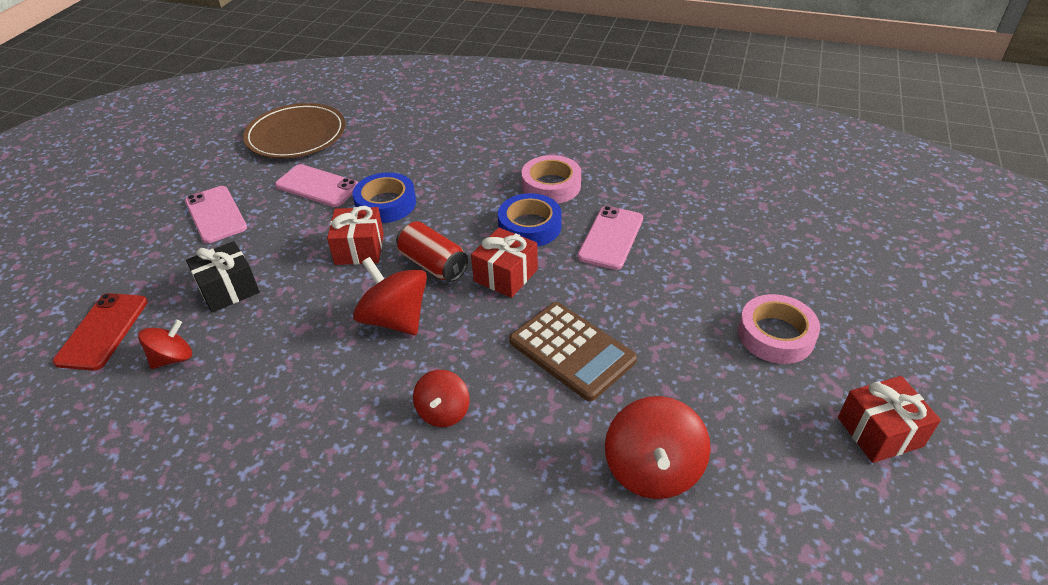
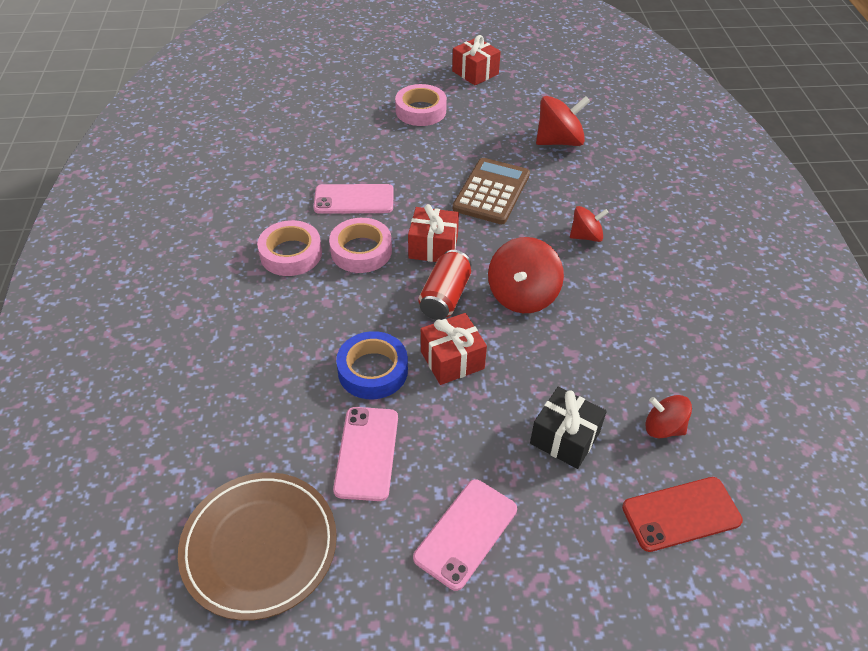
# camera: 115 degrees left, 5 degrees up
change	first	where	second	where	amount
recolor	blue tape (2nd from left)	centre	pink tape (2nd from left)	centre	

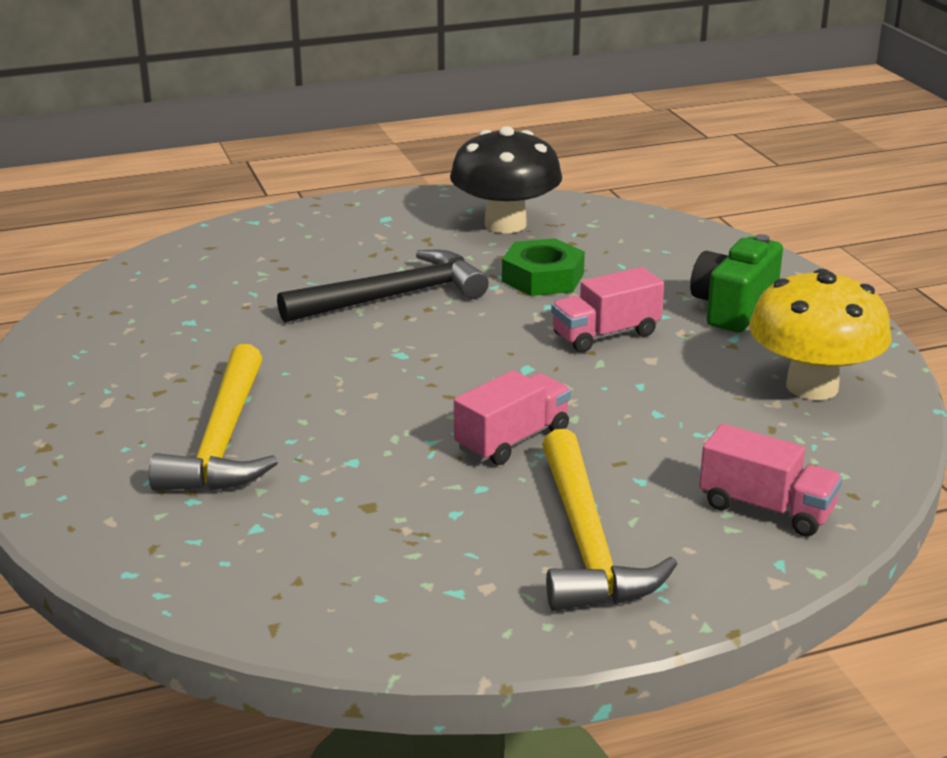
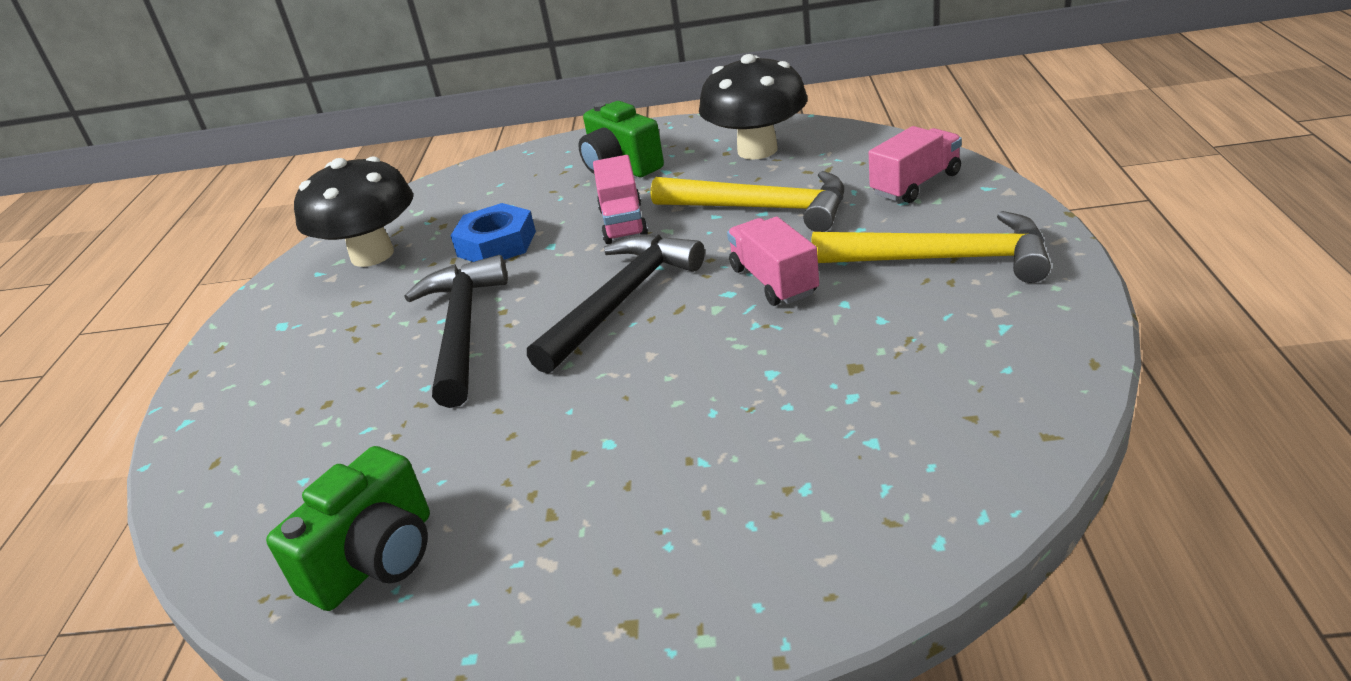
# camera: 65 degrees left, 5 degrees up
change	first	where	second	where	amount
move	yellow hammer (1st from left)	middle left		top centre	
recolor	green nut	centre	blue nut	centre	
recolor	yellow mushroom	middle right	black mushroom (2nd from left)	top centre	
insert			green camera (1st from left)	bottom left	
insert			black hammer (2nd from left)	centre	

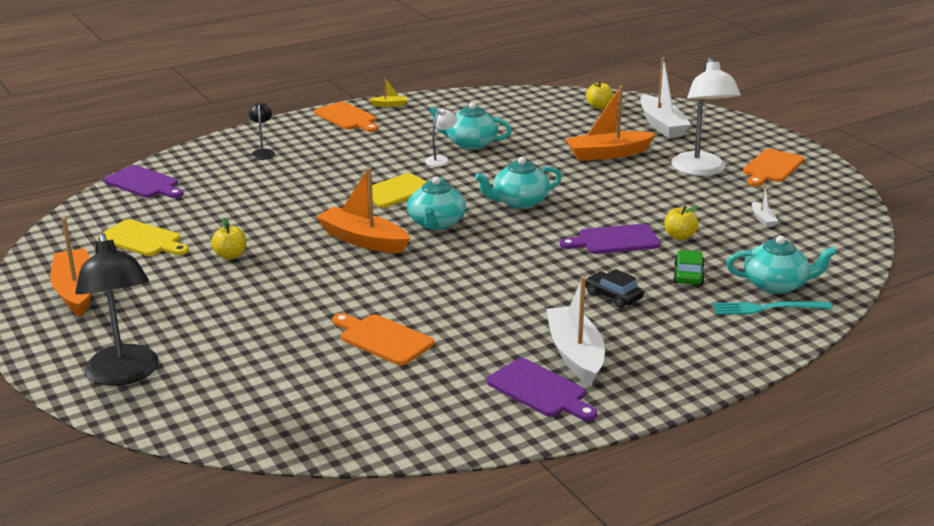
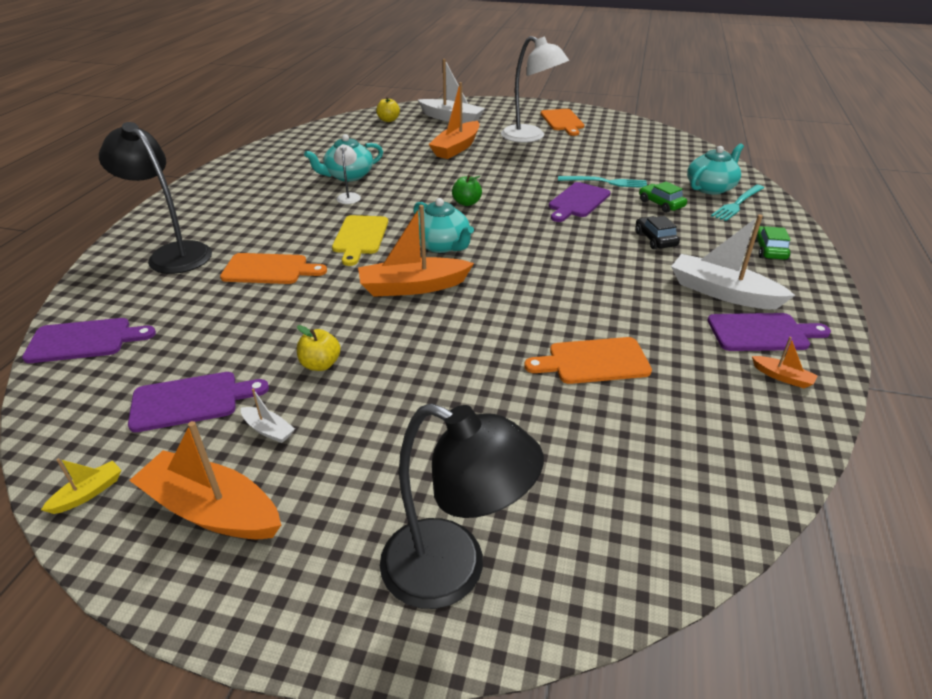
# camera: 45 degrees left, 10 degrees up
change	first	where	second	where	amount
recolor	yellow cutting board (1st from left)	middle left	purple cutting board (2nd from left)	middle left	
resize	black lamp (2nd from left in the first image)	top left	black lamp (1st from left)	top left	x2.15
move	orange cutting board (1st from left)	top centre		middle left	
move	yellow boat	top centre		bottom left	
replace	turquoise teapot (3rd from left)	centre	green apple	top centre	
rotate	black car	centre		top right	75 degrees clockwise
replace	yellow apple (3rd from left)	middle right	turquoise fork (1st from left)	top centre	
move	white boat (3rd from left in the first image)	middle right	white boat (1st from left)	middle left	
insert			orange boat (4th from left)	middle right	
insert			green car (2nd from left)	middle right	

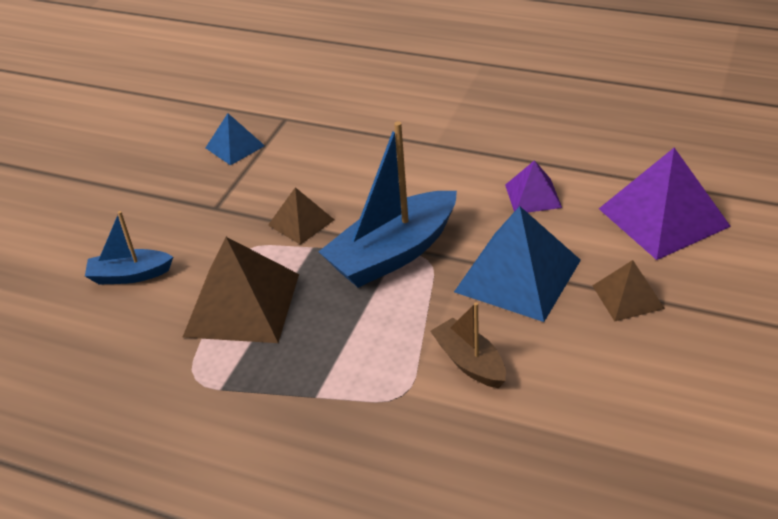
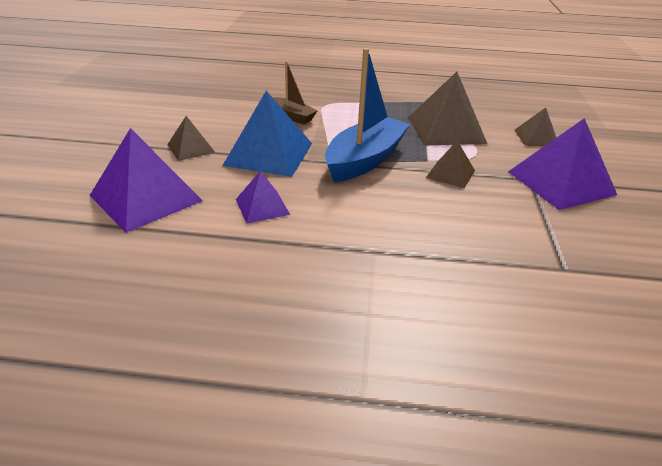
# camera: 160 degrees right, 5 degrees down
change	first	where	second	where	amount
replace	blue boat (1st from left)	middle left	brown pyramid (4th from left)	top right	
delete	blue pyramid (1st from left)	top left			
insert			purple pyramid (3rd from left)	middle right	

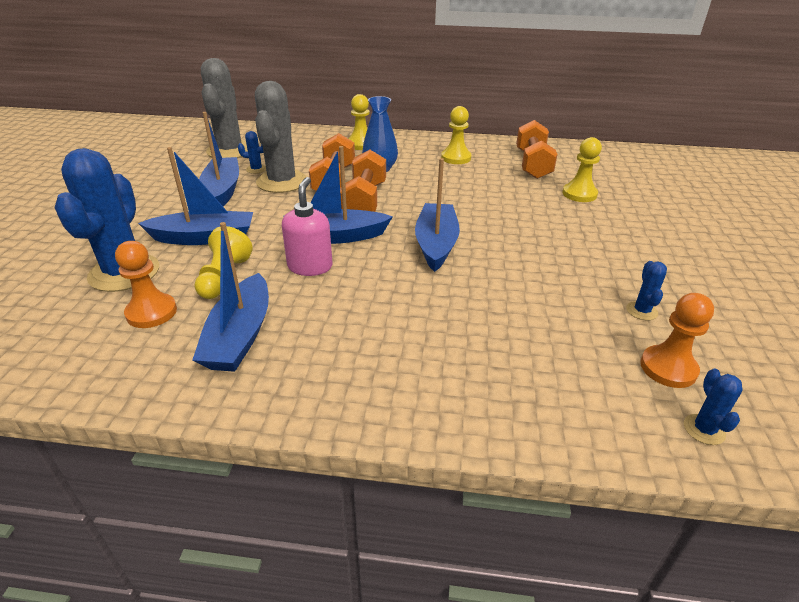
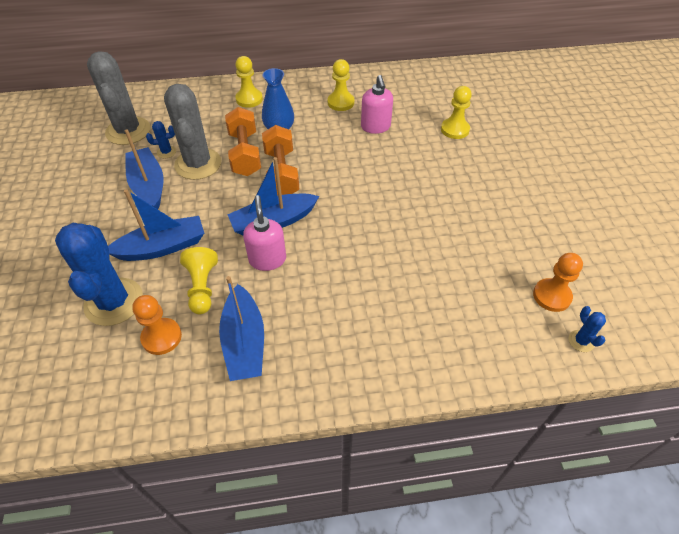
# camera: 15 degrees left, 15 degrees up
change	first	where	second	where	amount
delete	blue boat (5th from left)	centre			
delete	orange dumbbell (3rd from left)	top right			
delete	blue cactus (3rd from left)	middle right			
insert			pink soap dispenser (2nd from left)	top centre	

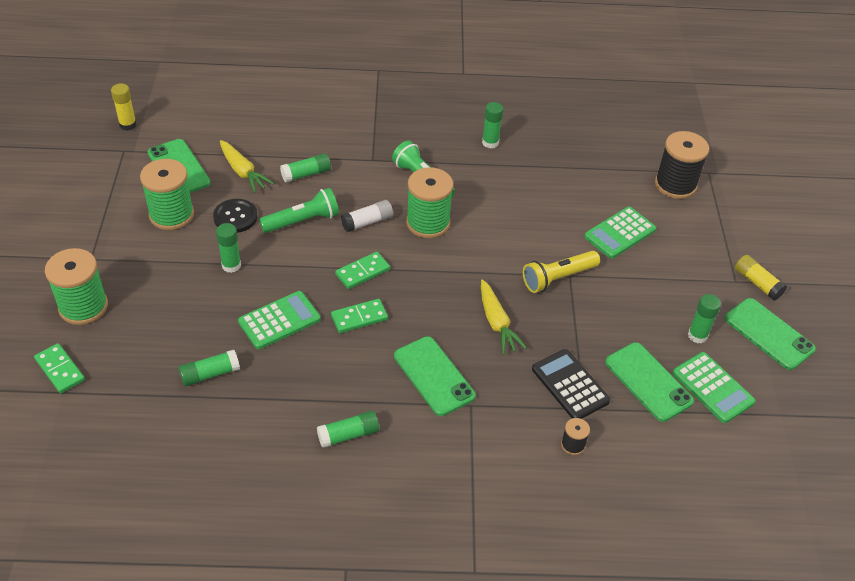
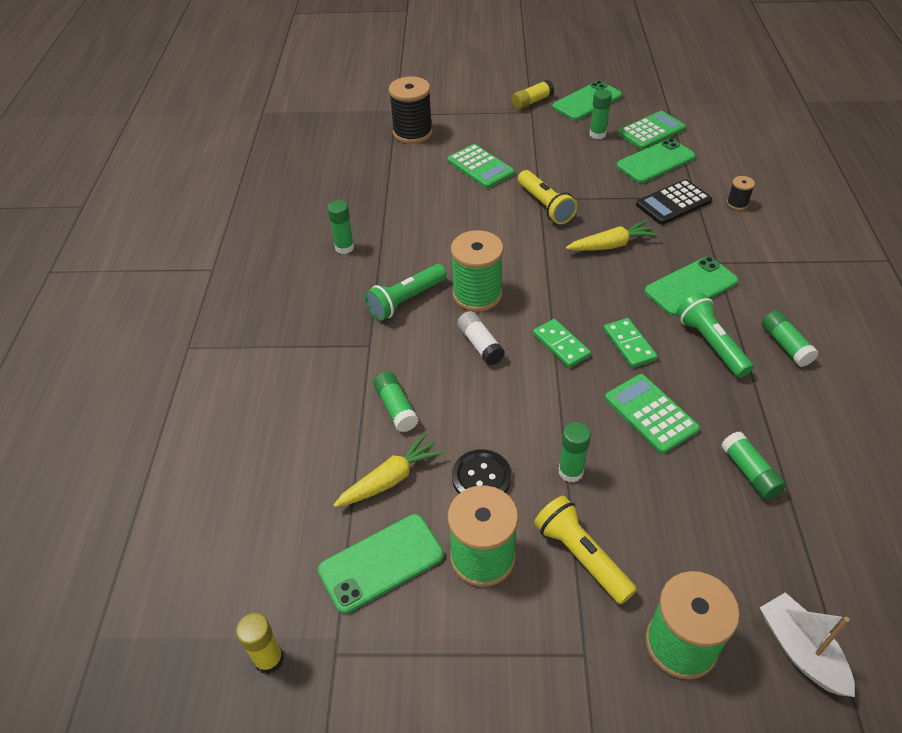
# camera: 85 degrees left, 0 degrees up
change	first	where	second	where	amount
replace	green domino (1st from left)	middle left	white boat	bottom right	
move	green flashlight (1st from left in the first image)	centre	green flashlight (2nd from left)	middle right	
insert			yellow flashlight (2nd from left)	bottom centre	

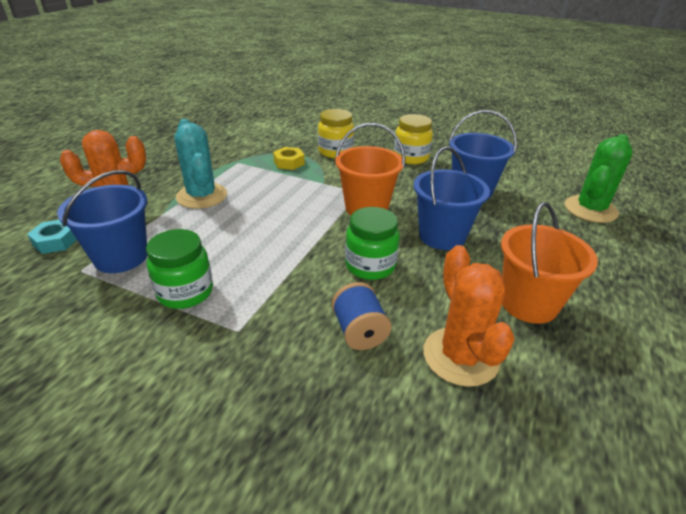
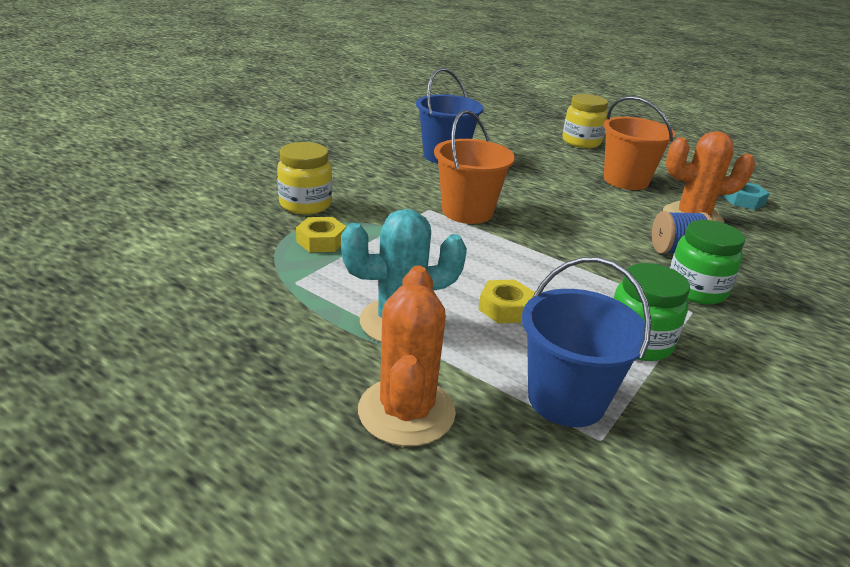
# camera: 80 degrees left, 5 degrees down
change	first	where	second	where	amount
move	turquoise nut	middle left		middle right	
move	green jar (2nd from left)	centre		middle right	
move	yellow jar (2nd from left)	top centre		top right	
delete	blue bucket (2nd from left)	centre			
delete	green cactus	middle right			
insert			yellow nut (2nd from left)	centre	

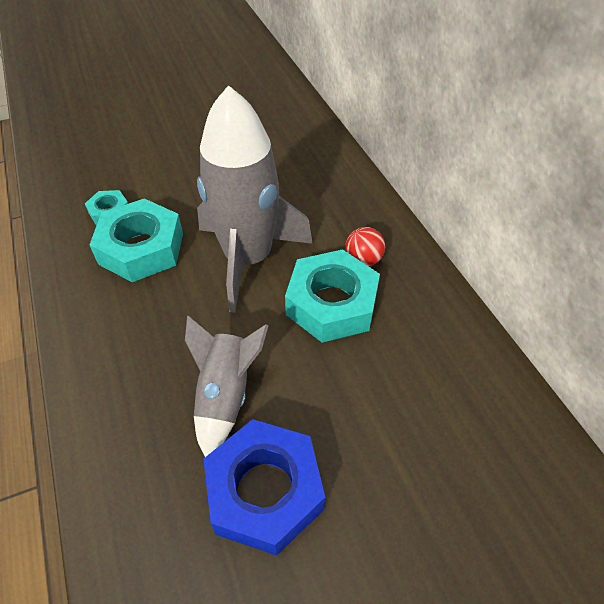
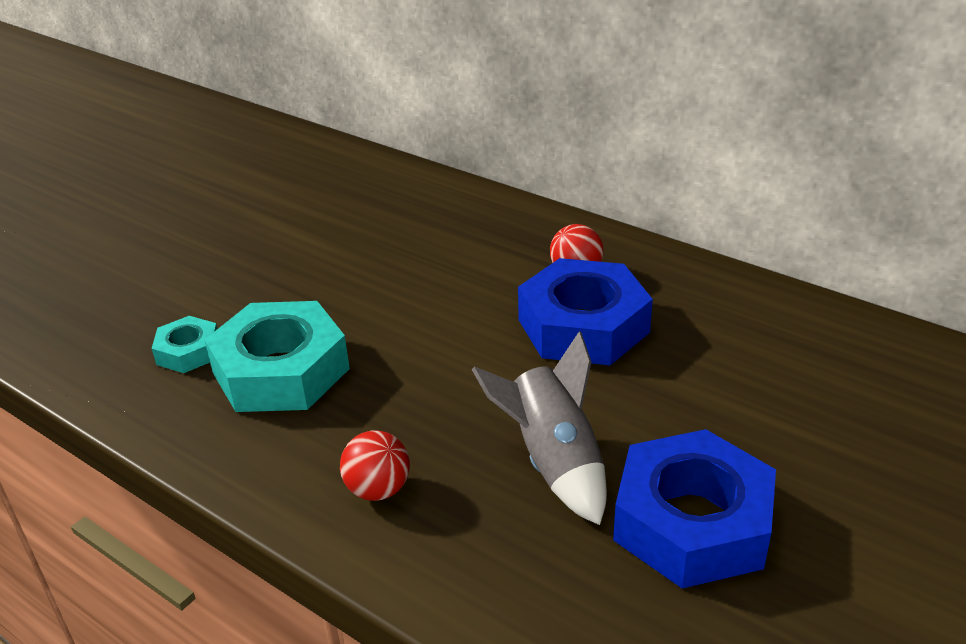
# camera: 30 degrees left, 15 degrees down
change	first	where	second	where	amount
delete	grey rocket (2nd from left)	top centre			
recolor	turquoise nut (3rd from left)	centre	blue nut (1st from left)	centre	
insert			red ball (1st from left)	bottom centre	

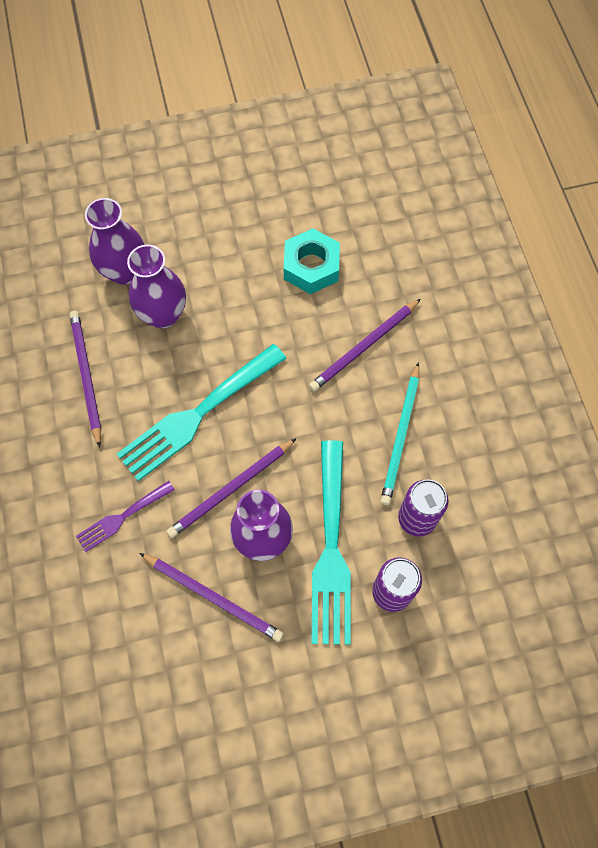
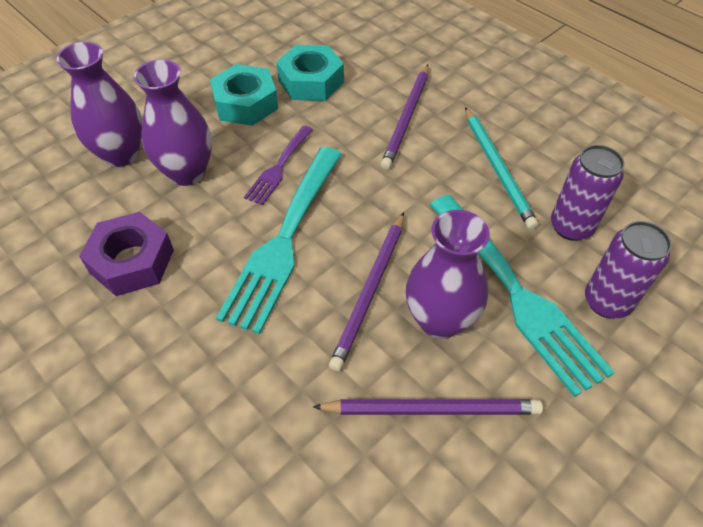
# camera: 30 degrees left, 15 degrees down
change	first	where	second	where	amount
replace	purple pencil (1st from left)	middle left	purple nut	middle left	
move	purple fork	middle left		top centre	
insert			turquoise nut (1st from left)	top centre	

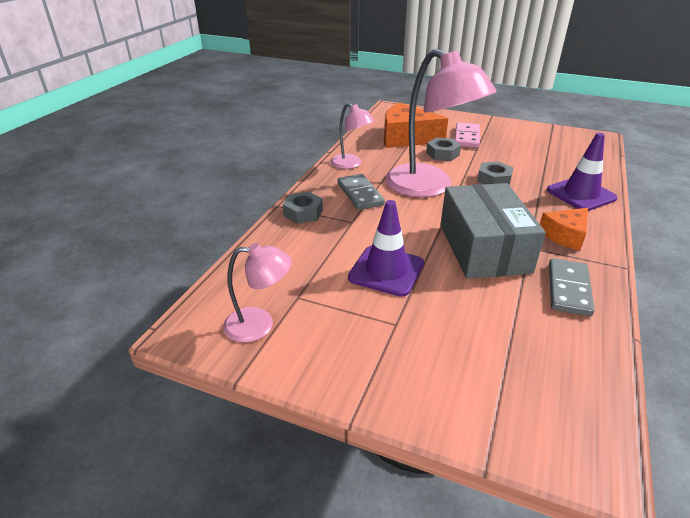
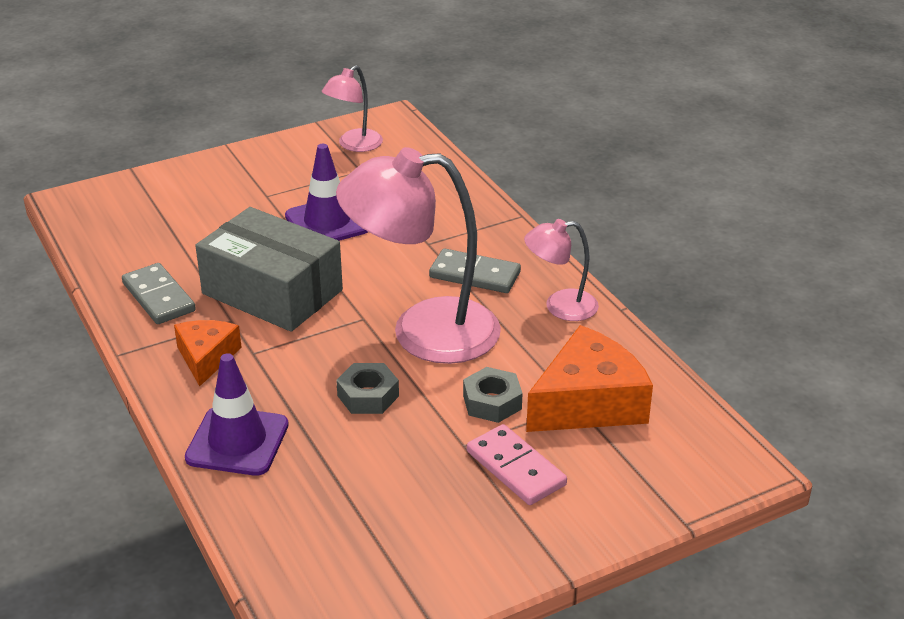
# camera: 130 degrees right, 0 degrees up
change	first	where	second	where	amount
delete	grey nut (1st from left)	centre			

